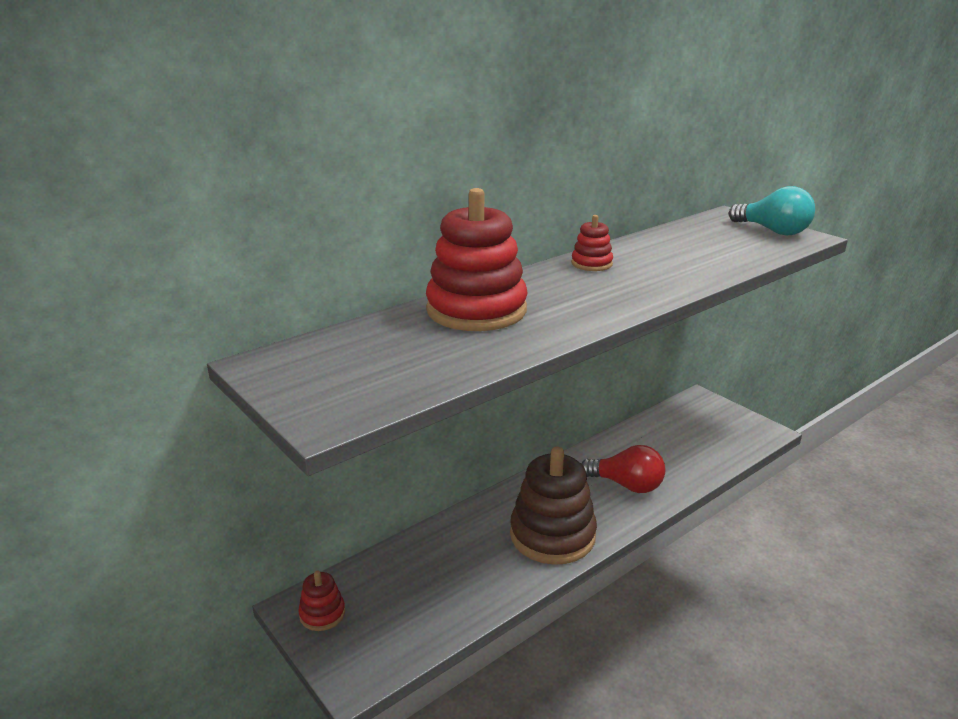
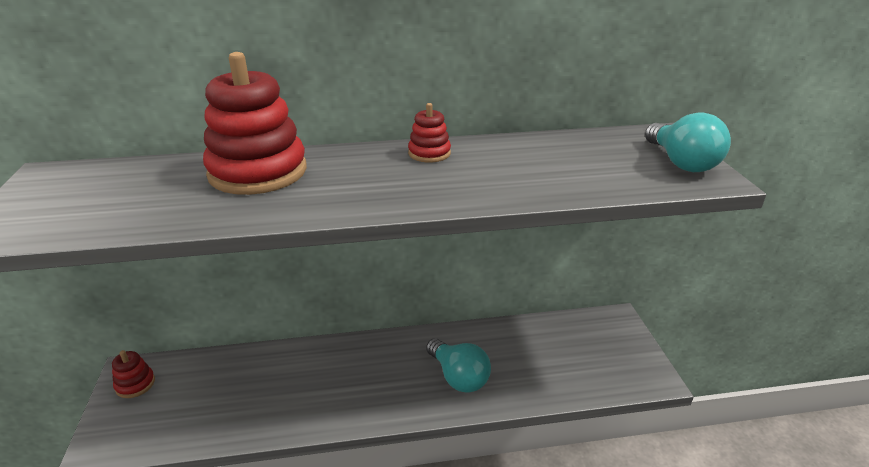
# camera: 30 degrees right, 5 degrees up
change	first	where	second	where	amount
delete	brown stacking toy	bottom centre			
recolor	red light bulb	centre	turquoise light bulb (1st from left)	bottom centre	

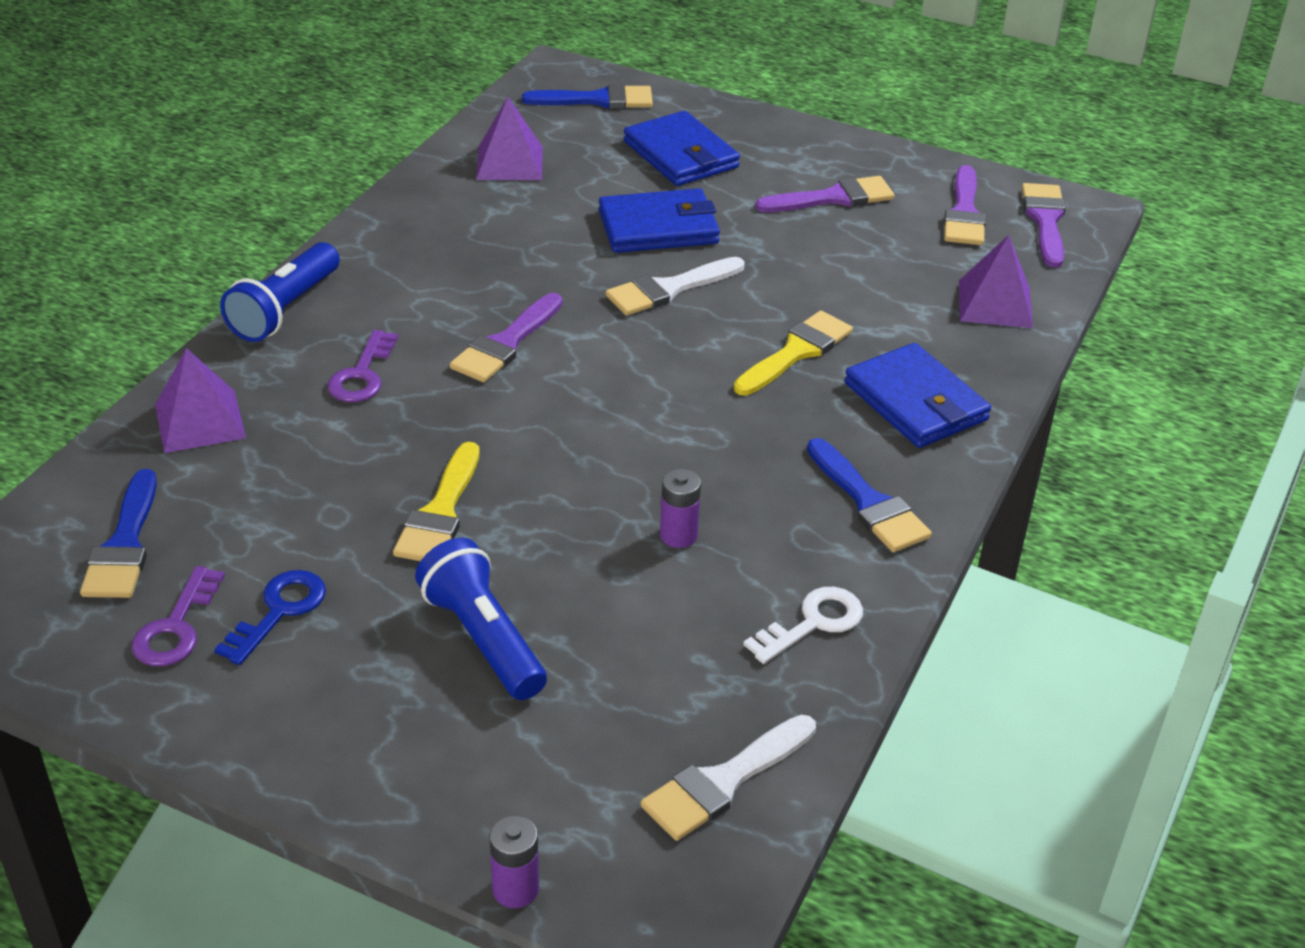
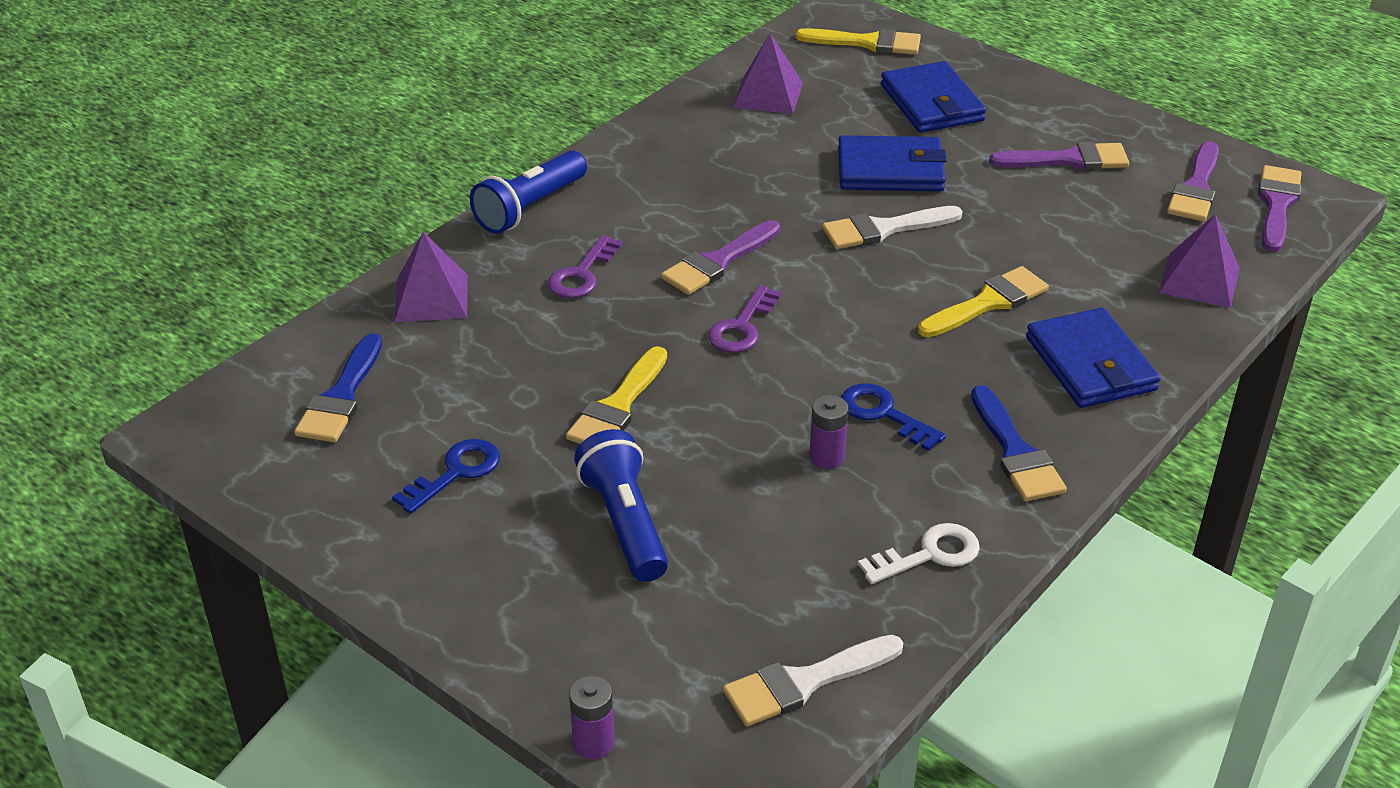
# camera: 15 degrees right, 0 degrees up
change	first	where	second	where	amount
move	purple key (1st from left in the first image)	middle left	purple key (2nd from left)	centre	
recolor	blue brush (2nd from left)	top centre	yellow brush (2nd from left)	top centre	
insert			blue key (2nd from left)	centre	

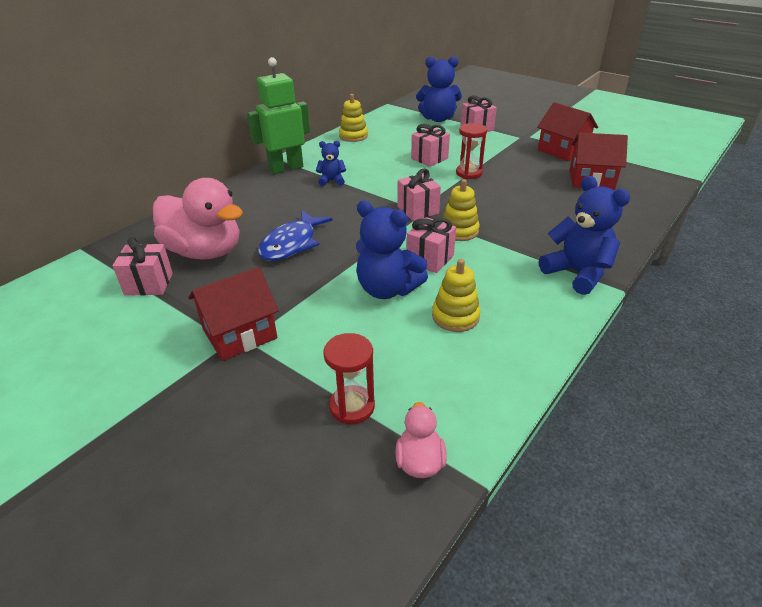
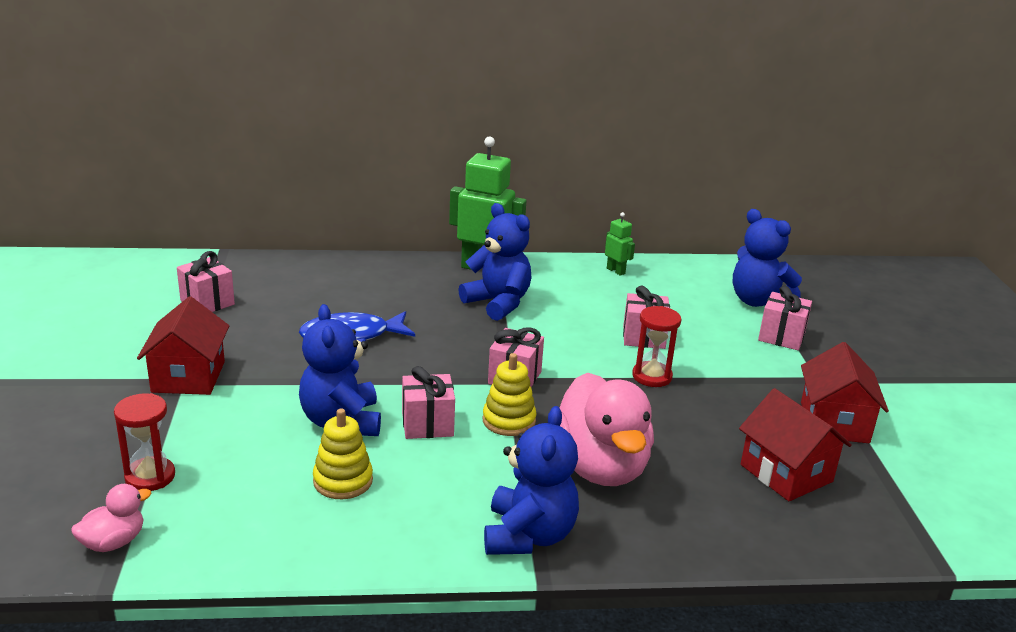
# camera: 45 degrees right, 10 degrees down
change	first	where	second	where	amount
move	pink duck (1st from left in the first image)	middle left	pink duck (2nd from left)	bottom centre	
rotate	red house (1st from left)	middle left		middle left	75 degrees clockwise
resize	blue teddy bear (1st from left in the first image)	top centre	blue teddy bear (2nd from left)	centre	x1.85
replace	yellow stacking toy (1st from left)	top centre	green robot (2nd from left)	centre	

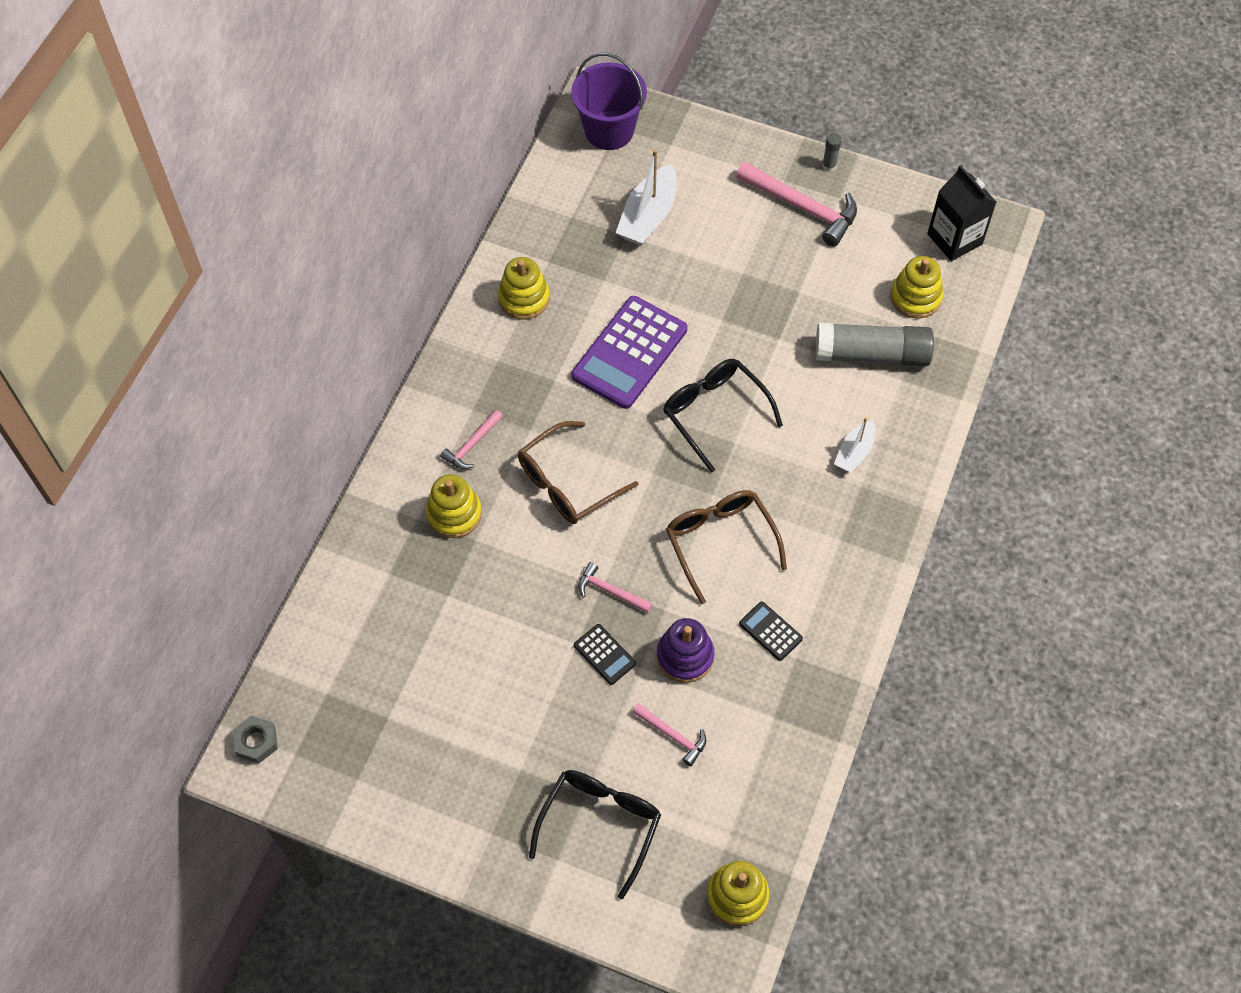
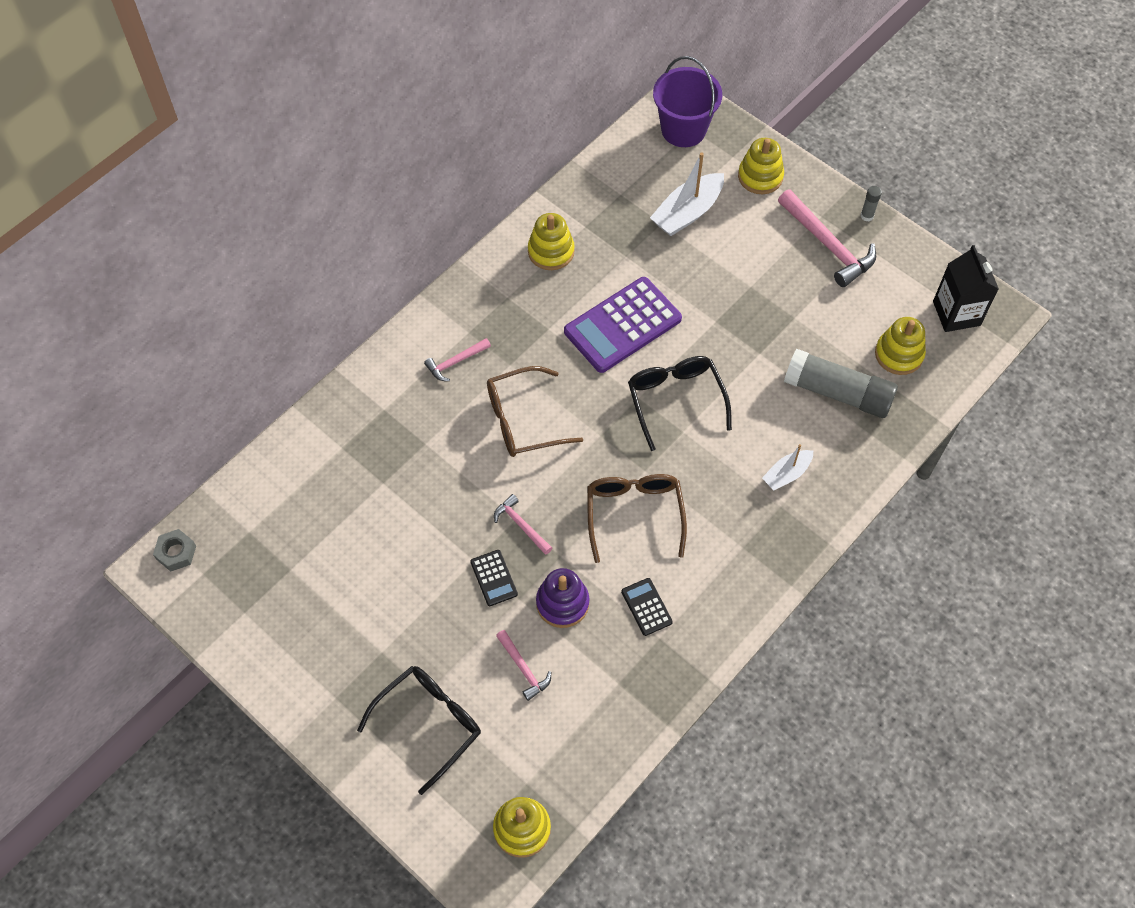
# camera: 20 degrees right, 0 degrees up
change	first	where	second	where	amount
move	yellow stacking toy (1st from left in the first image)	centre	yellow stacking toy (3rd from left)	top right	

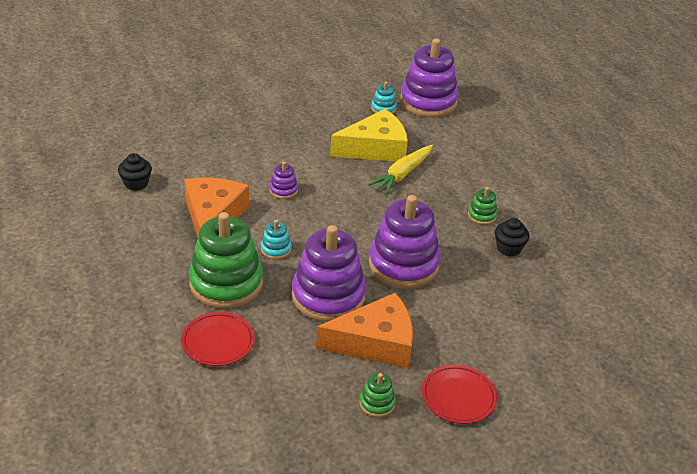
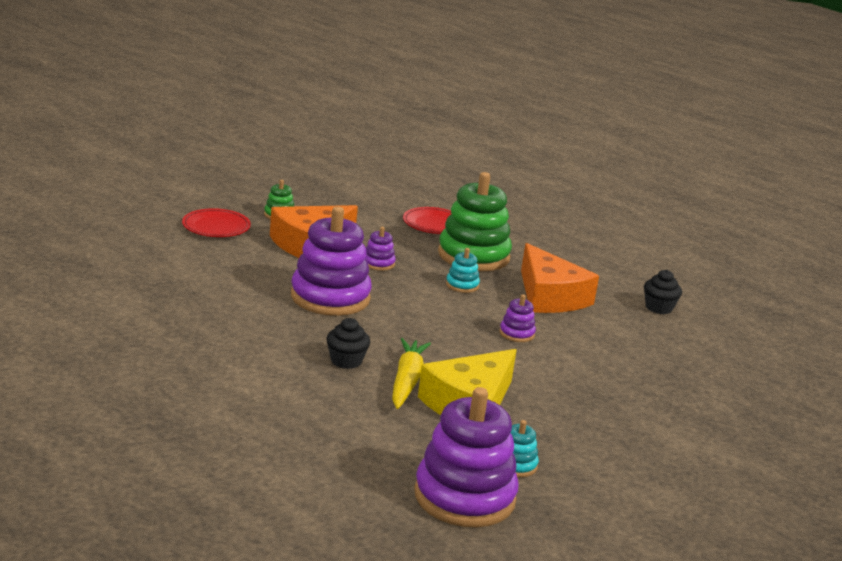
# camera: 150 degrees right, 15 degrees down
change	first	where	second	where	amount
resize	purple stacking toy (2nd from left)	centre		centre	x0.44
delete	green stacking toy (3rd from left)	middle right			
move	black cupcake (2nd from left in the first image)	middle right	black cupcake (1st from left)	centre	

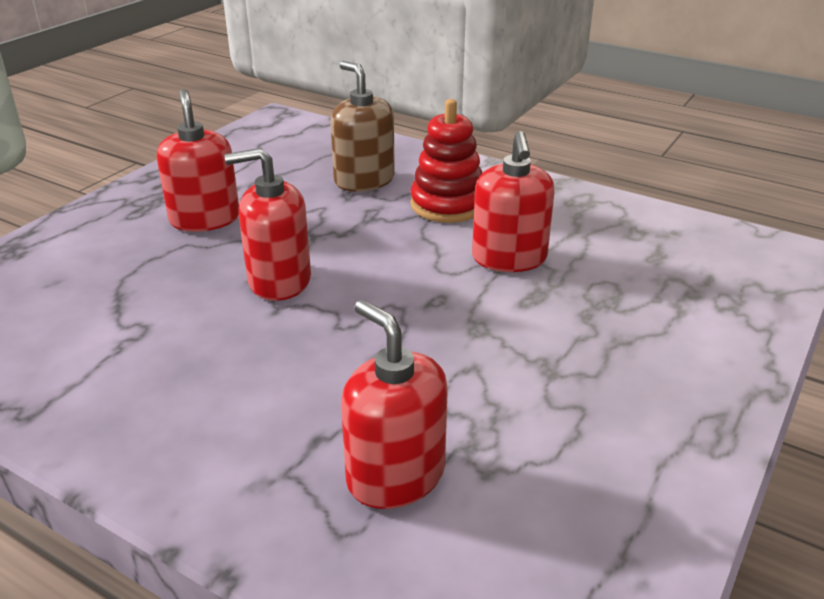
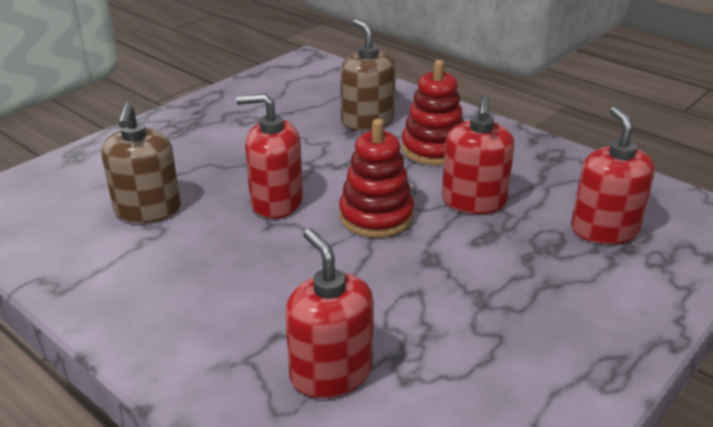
# camera: 10 degrees right, 0 degrees up
change	first	where	second	where	amount
move	red soap dispenser (1st from left in the first image)	top left	red soap dispenser (4th from left)	middle right	
insert			brown soap dispenser (1st from left)	middle left	
insert			red stacking toy (1st from left)	centre	

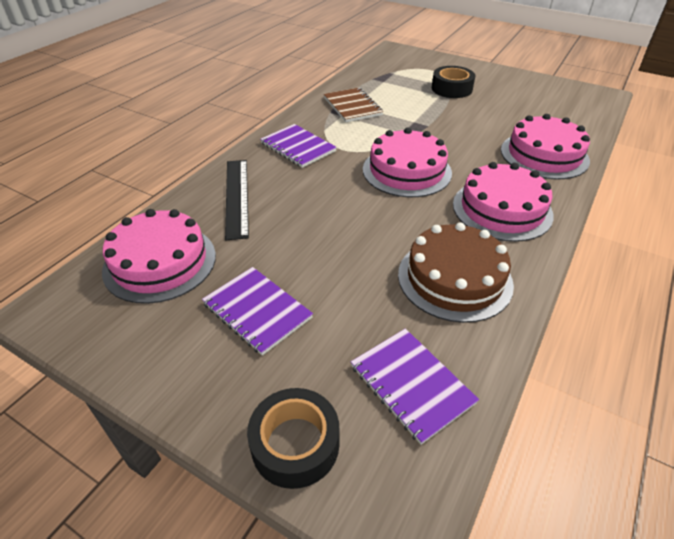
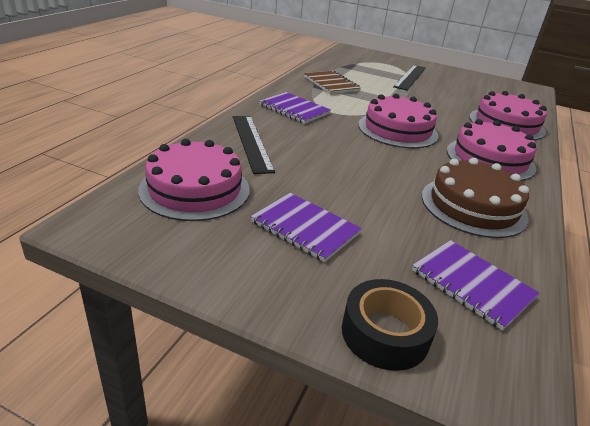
# camera: 10 degrees left, 10 degrees down
change	first	where	second	where	amount
replace	black tape (2nd from left)	top right	black ruler (2nd from left)	top right	

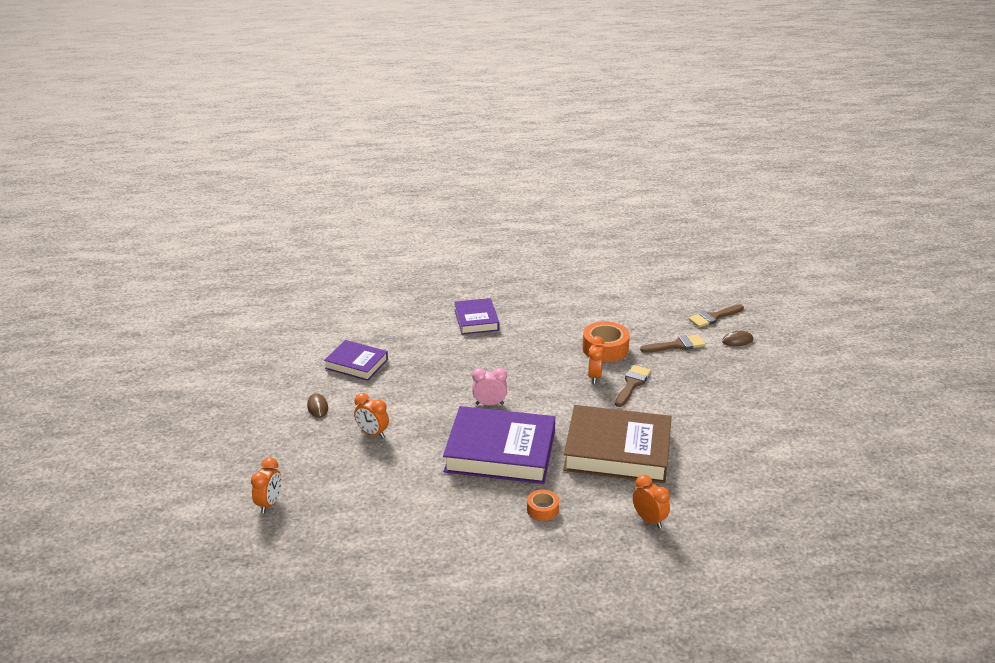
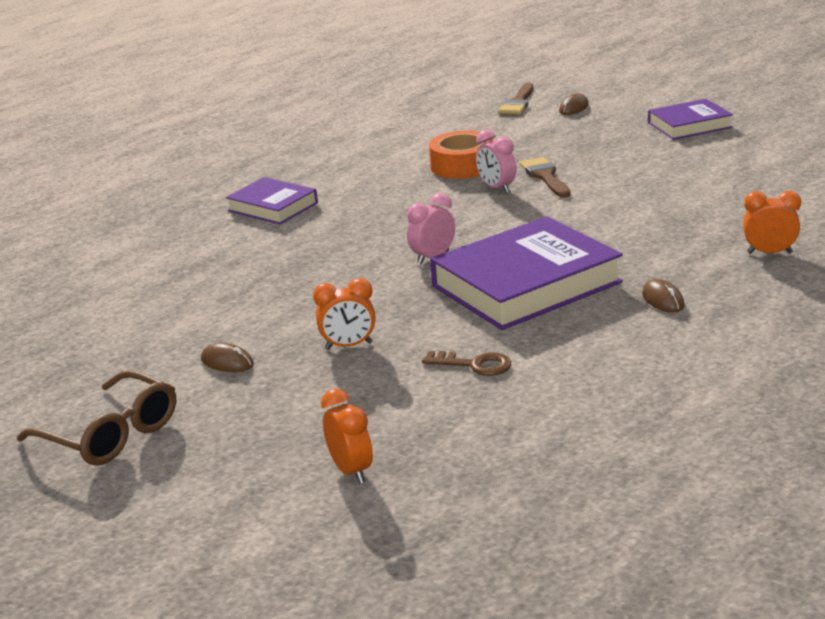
# camera: 40 degrees left, 5 degrees down
change	first	where	second	where	amount
move	purple book (1st from left in the first image)	centre	purple book (3rd from left)	top right	
replace	orange tape (1st from left)	bottom centre	brown mouse (3rd from left)	middle right	
delete	brown book	bottom centre			
recolor	orange clock (3rd from left)	centre	pink clock (2nd from left)	top centre	
delete	brown brush (2nd from left)	middle right			
insert			brown glasses	bottom left	
insert			brown key	centre	

